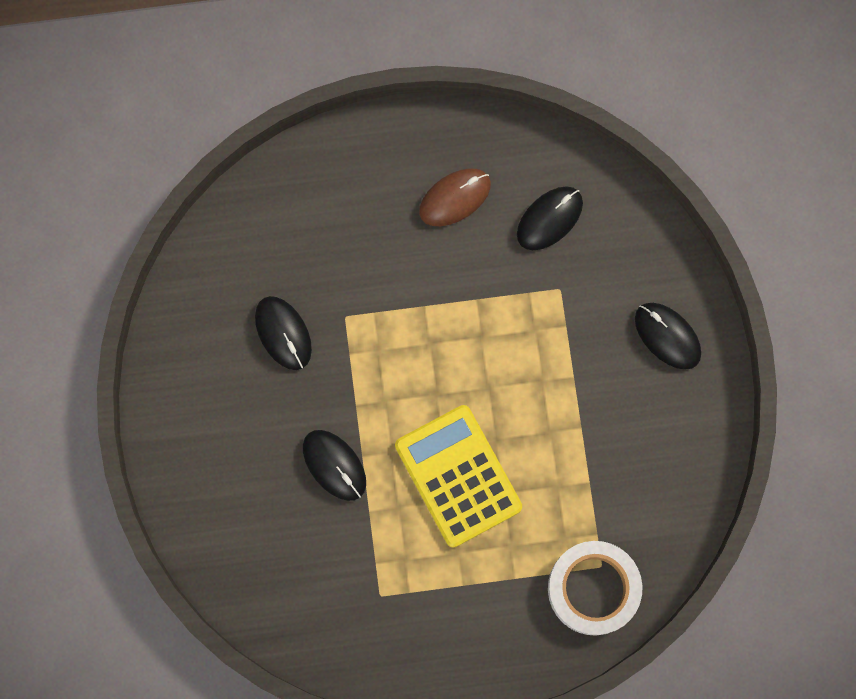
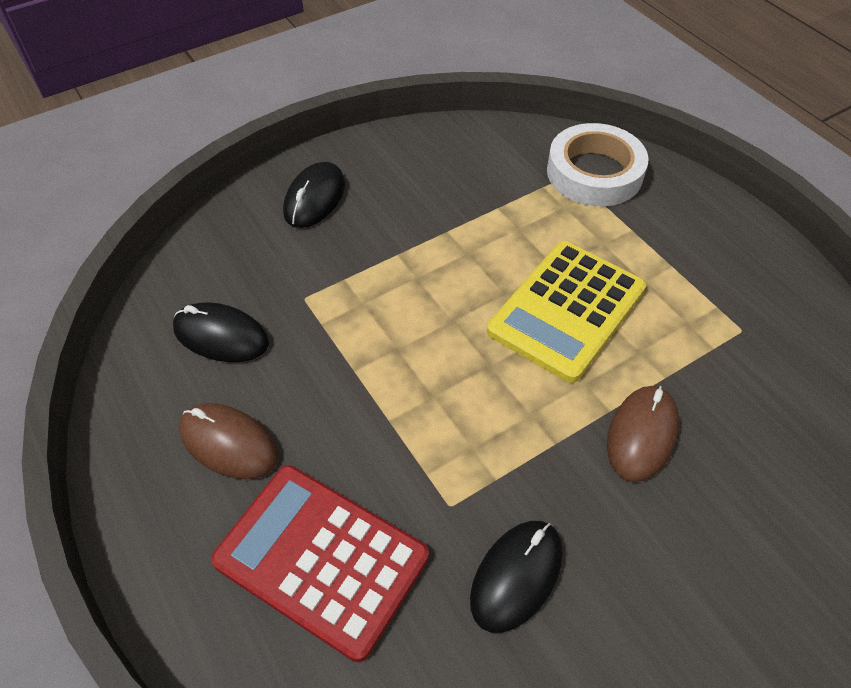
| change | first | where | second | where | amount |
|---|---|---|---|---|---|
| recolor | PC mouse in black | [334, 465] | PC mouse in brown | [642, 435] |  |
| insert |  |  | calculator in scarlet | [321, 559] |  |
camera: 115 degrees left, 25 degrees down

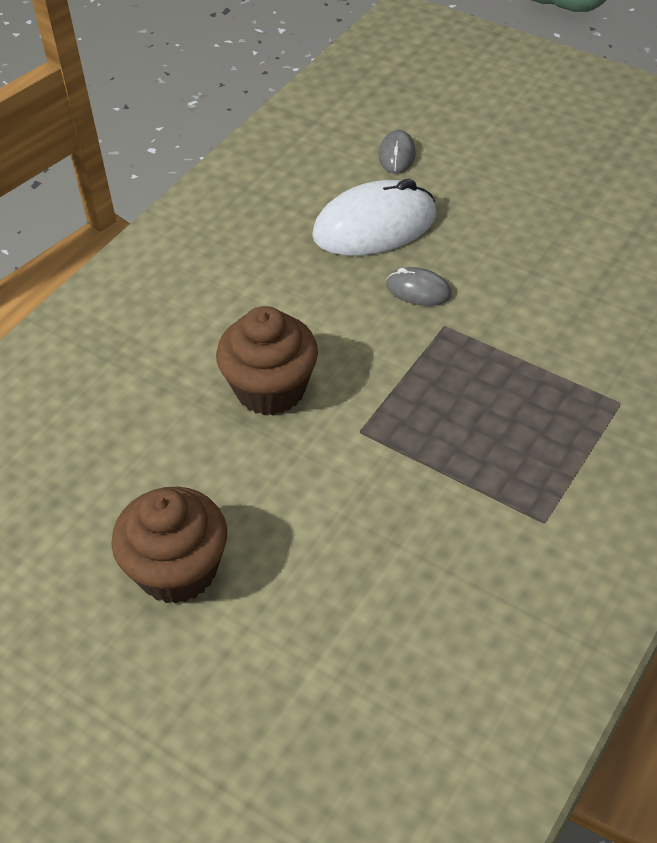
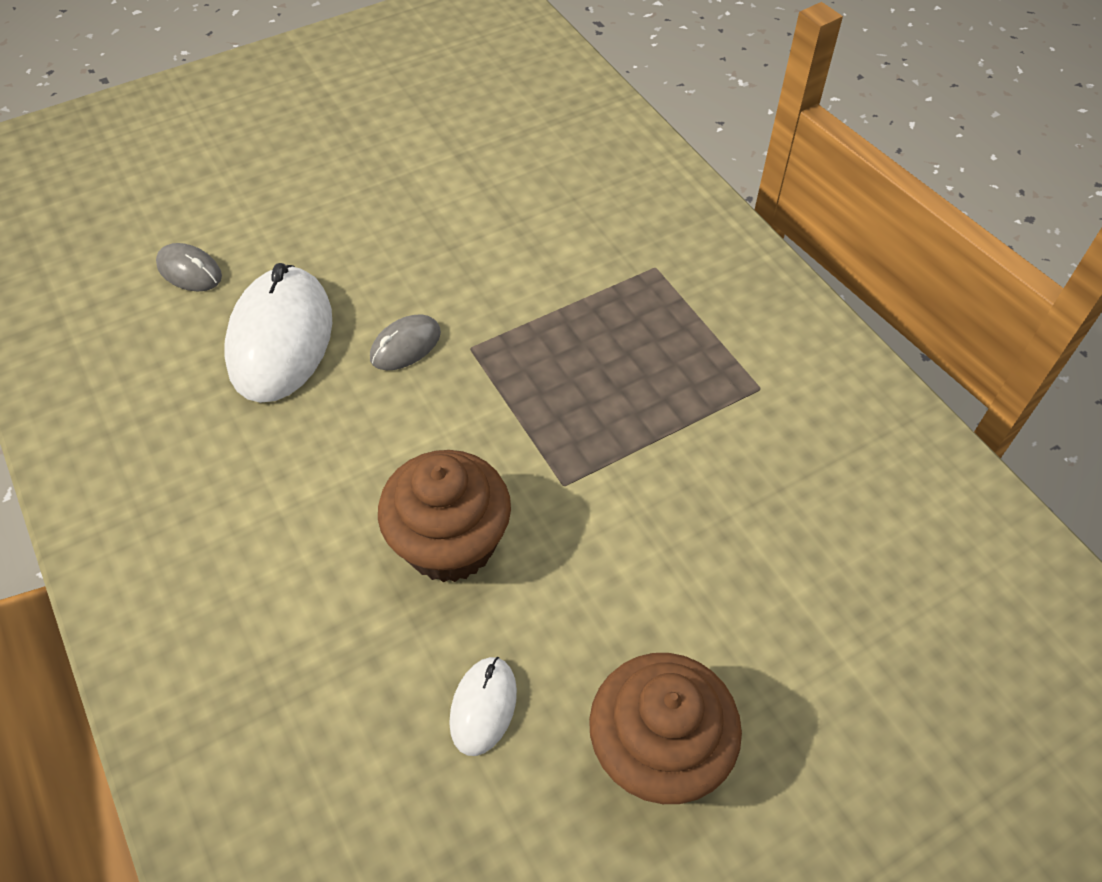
| change | first | where | second | where | amount |
|---|---|---|---|---|---|
| insert |  |  | PC mouse in white | [483, 706] |  |
camera: 65 degrees left, 5 degrees up

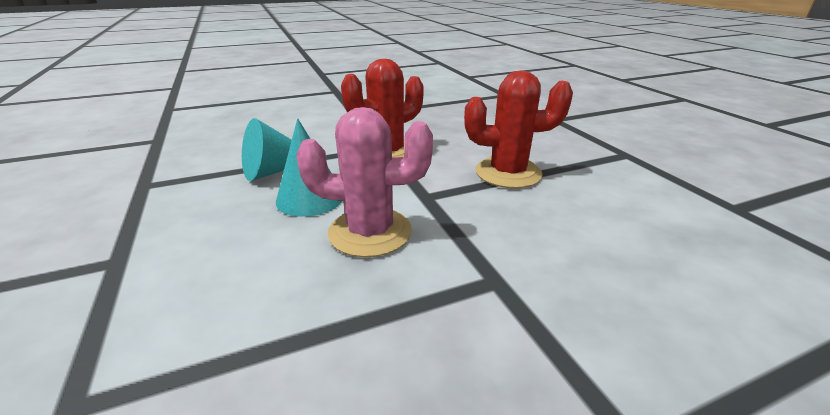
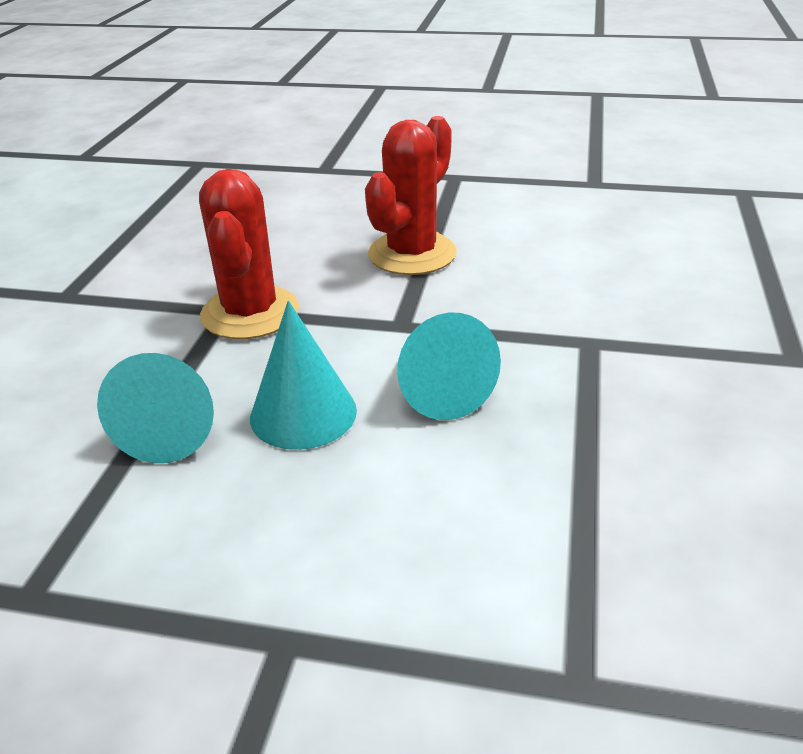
| change | first | where | second | where | amount |
|---|---|---|---|---|---|
| replace | saguaro cactus in rosy | [370, 232] | cone in turquoise | [438, 389] |  |
camera: 55 degrees left, 5 degrees up

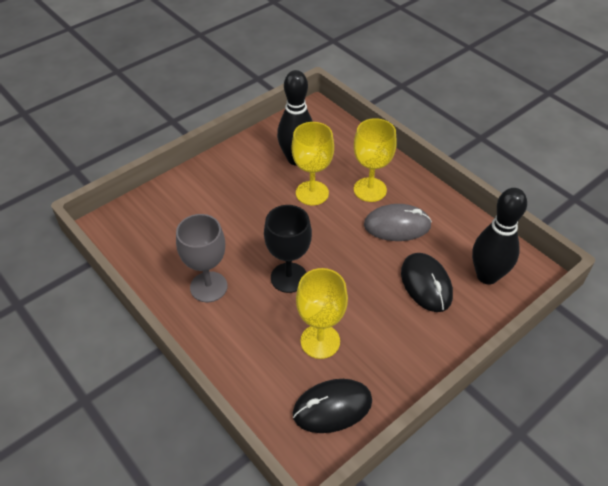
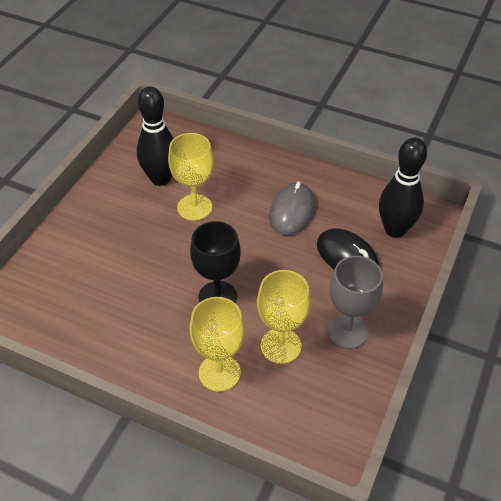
| change | first | where | second | where | amount |
|---|---|---|---|---|---|
| move | chalice in gray | [208, 287] |  | [347, 331] |  |
| delete | PC mouse in black | [332, 407] |  |  |  |
| move | chalice in bright yellow | [370, 190] |  | [219, 372] |  |
| rotate | PC mouse in gray | [397, 225] |  | [292, 211] | 45 degrees counterclockwise |
camera: 25 degrees left, 0 degrees up

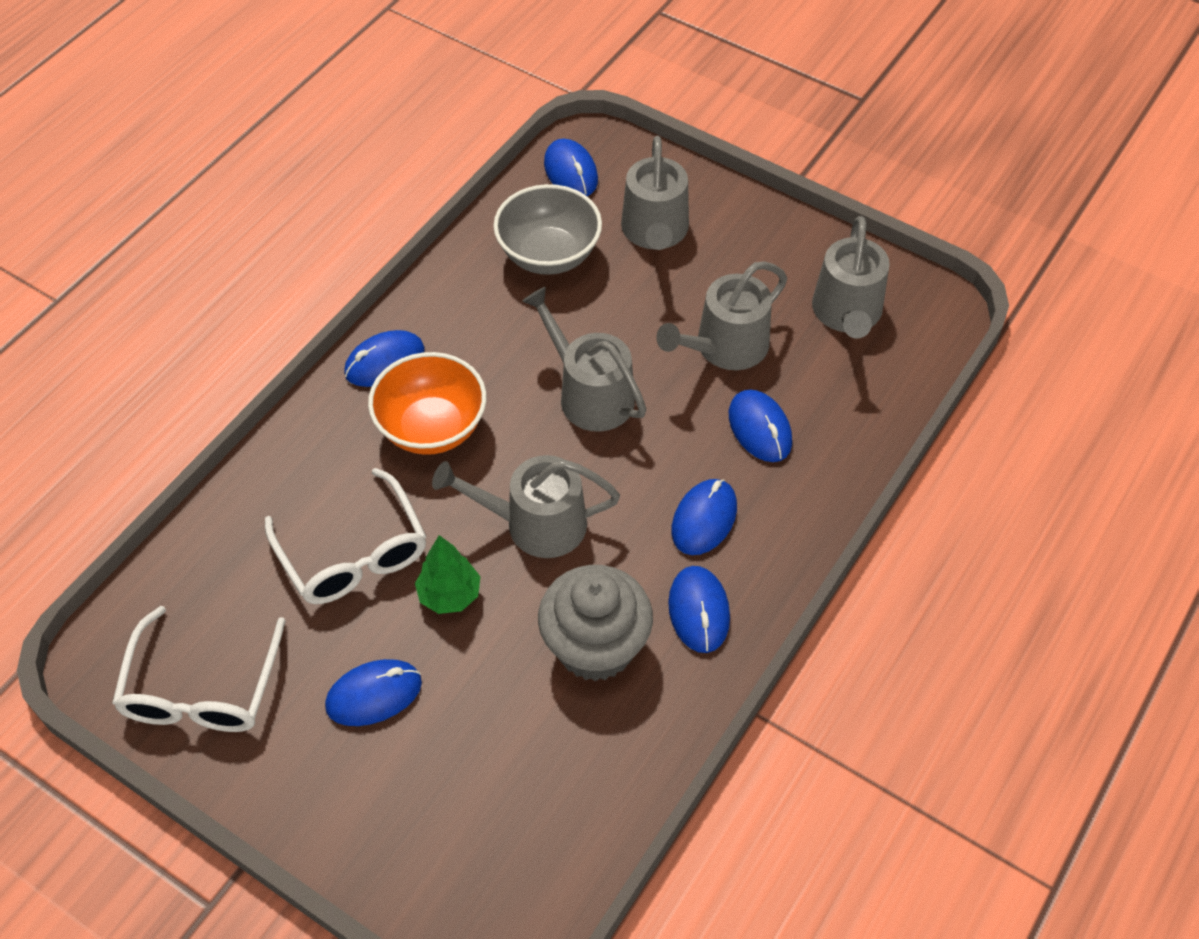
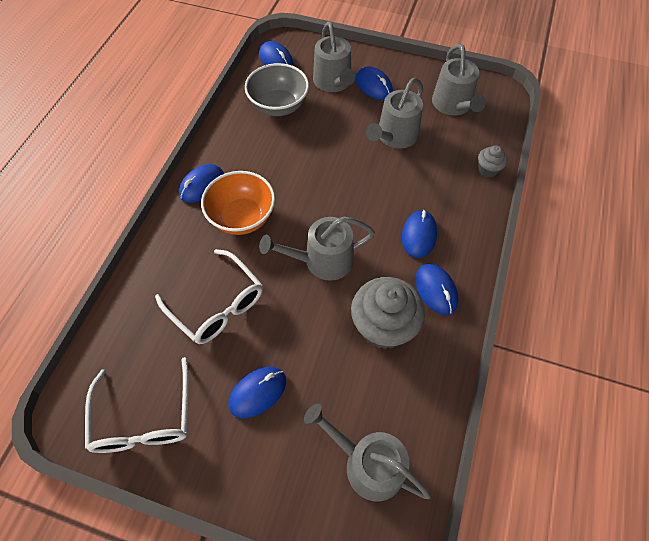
| change | first | where | second | where | amount |
|---|---|---|---|---|---|
| delete | fir tree in emerald | [449, 595] |  |  |  |
| move | watering pot in gray | [590, 394] |  | [367, 464] |  |
| move | PC mouse in blue | [760, 428] |  | [374, 86] |  |
| insert |  |  | muffin in gray | [488, 170] |  |
camera: 15 degrees left, 5 degrees up

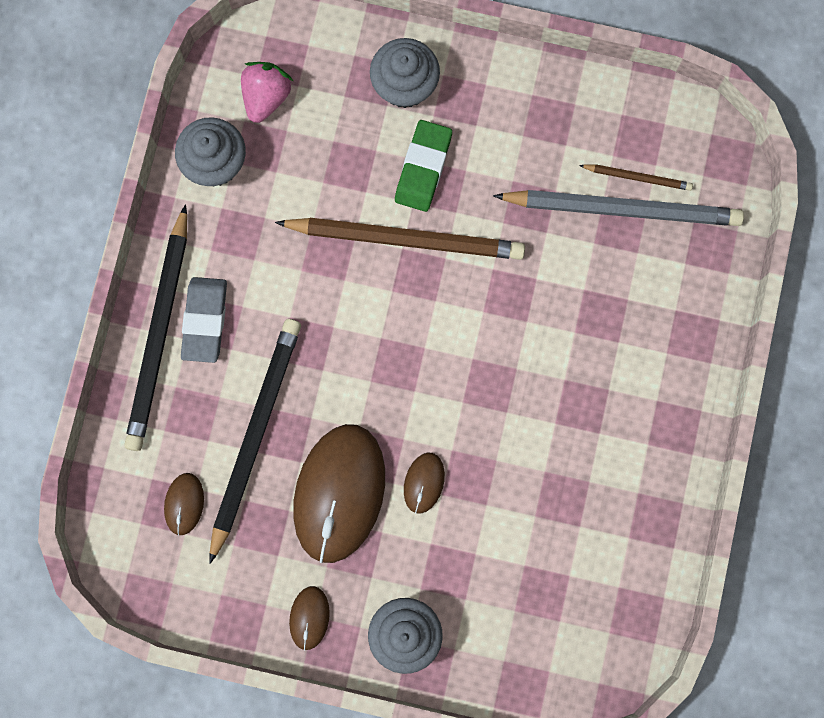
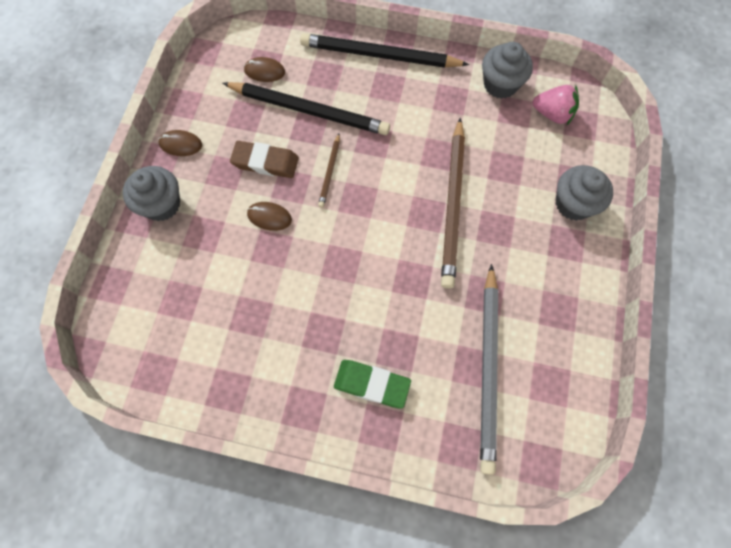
| change | first | where | second | where | amount |
|---|---|---|---|---|---|
| delete | pencil eraser in gray | [205, 321] |  |  |  |
| replace | PC mouse in brown | [339, 493] | pencil eraser in brown | [265, 162] |  |
| move | pencil eraser in emerald | [423, 168] |  | [371, 384] |  |
| move | pencil in brown | [637, 177] |  | [330, 172] |  |
camera: 90 degrees right, 10 degrees down

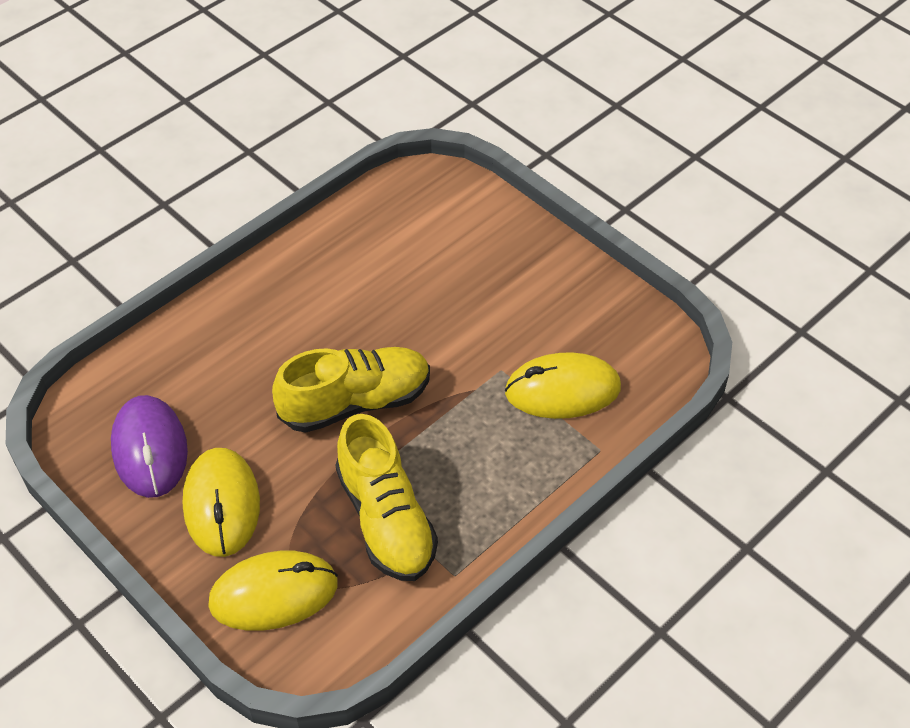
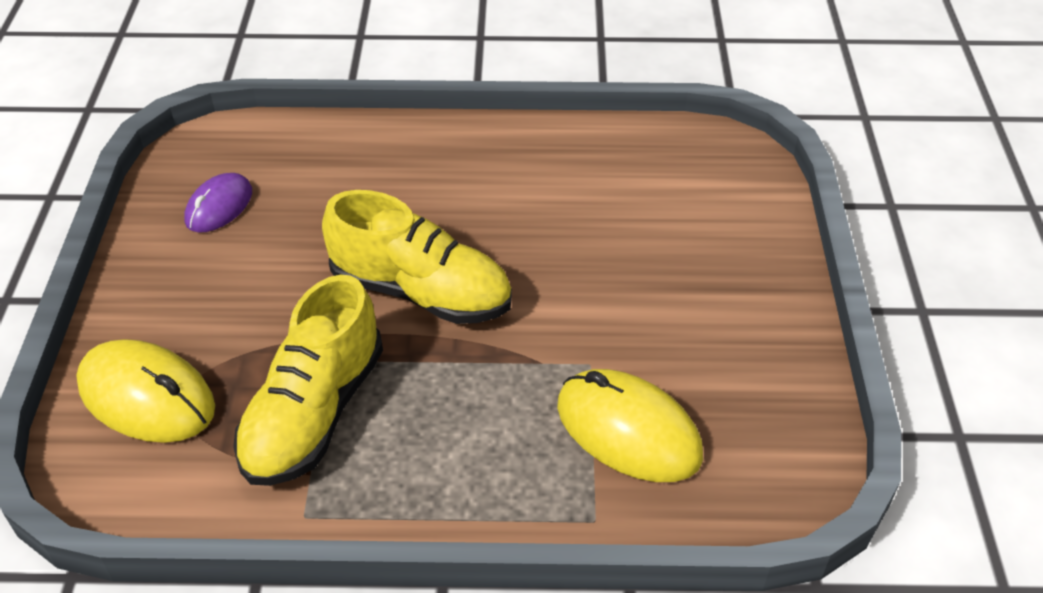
| change | first | where | second | where | amount |
|---|---|---|---|---|---|
| resize | PC mouse in violet | [150, 449] |  | [219, 206] | x0.62 |
| delete | PC mouse in bright yellow | [221, 504] |  |  |  |
camera: 45 degrees right, 5 degrees down

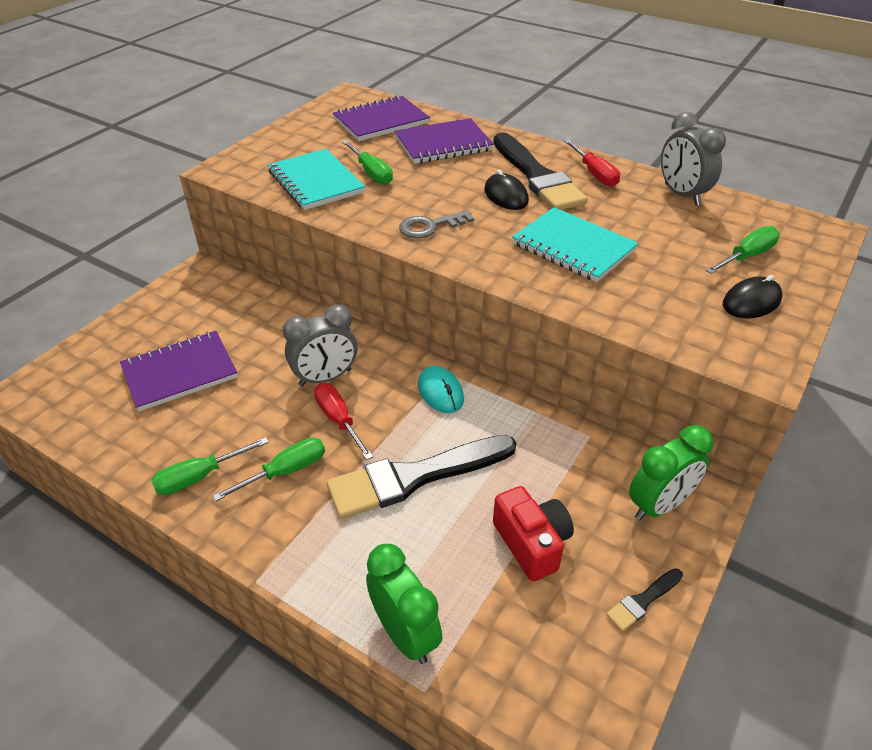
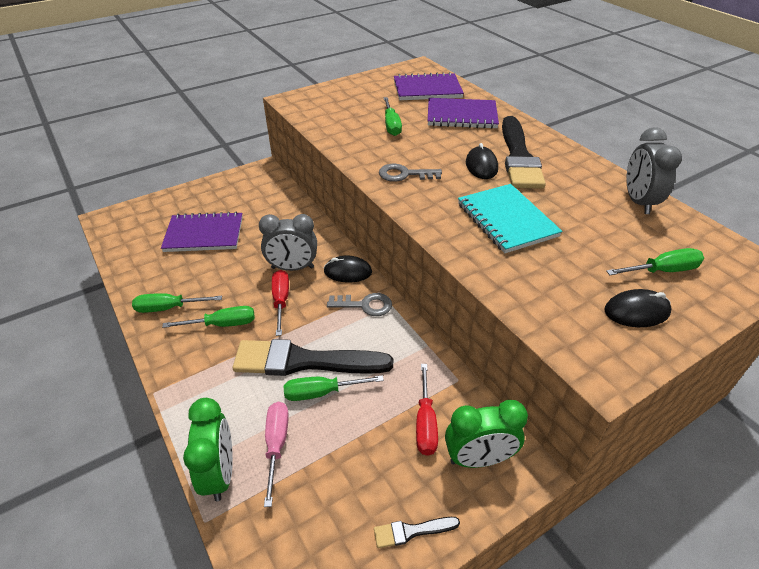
| change | first | where | second | where | amount |
|---|---|---|---|---|---|
| delete | notebook in turquoise | [315, 182] |  |  |  |
| replace | PC mouse in turquoise | [440, 392] | key in gray | [365, 305] |  |
| delete | camera in scarlet | [532, 543] |  |  |  |
| move | hand screwdriver in scarlet | [595, 174] |  | [425, 423] |  |
| insert |  |  | hand screwdriver in rosy | [276, 444] |  |
| insert |  |  | hand screwdriver in emerald | [321, 392] |  |
| insert |  |  | PC mouse in black | [348, 272] |  |
camera: 25 degrees right, 0 degrees up

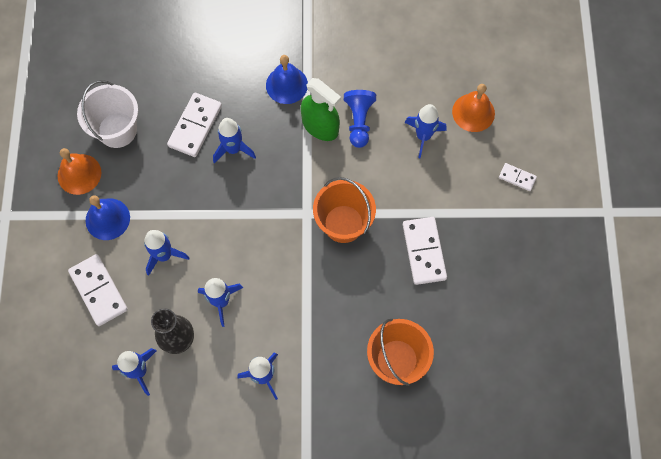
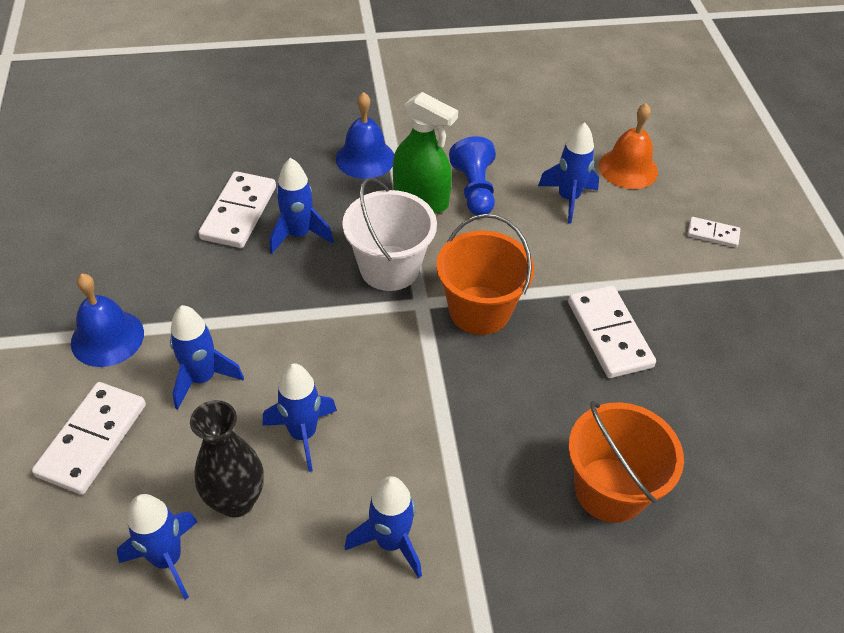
| change | first | where | second | where | amount |
|---|---|---|---|---|---|
| delete | school bell in bright orange | [79, 174] |  |  |  |
| rotate | domino tile in white | [99, 290] |  | [93, 440] | 60 degrees clockwise |
| move | sand bucket in white | [117, 130] |  | [389, 268] |  |
camera: 10 degrees left, 20 degrees down

